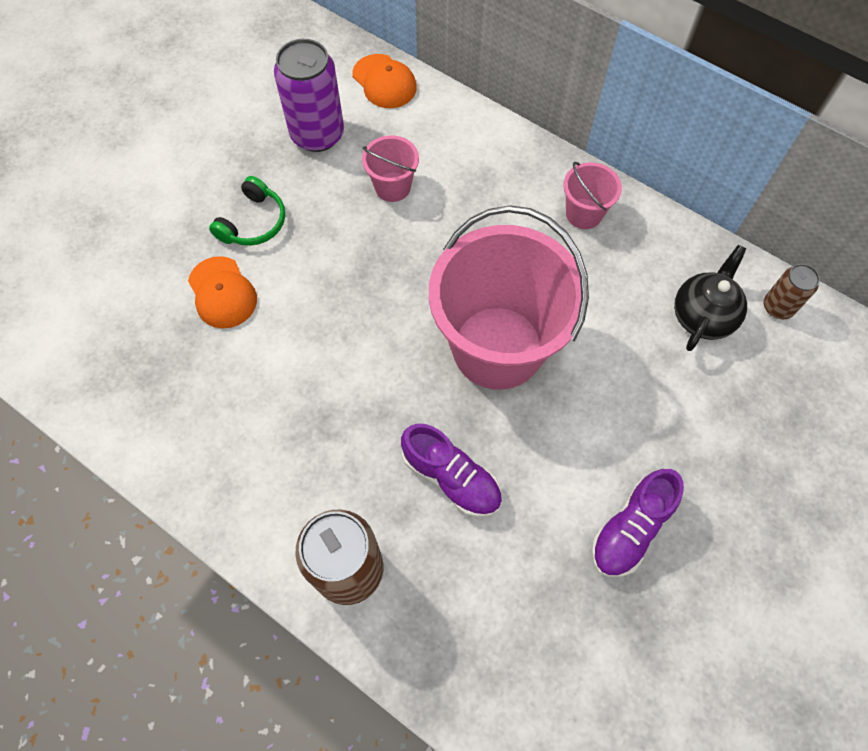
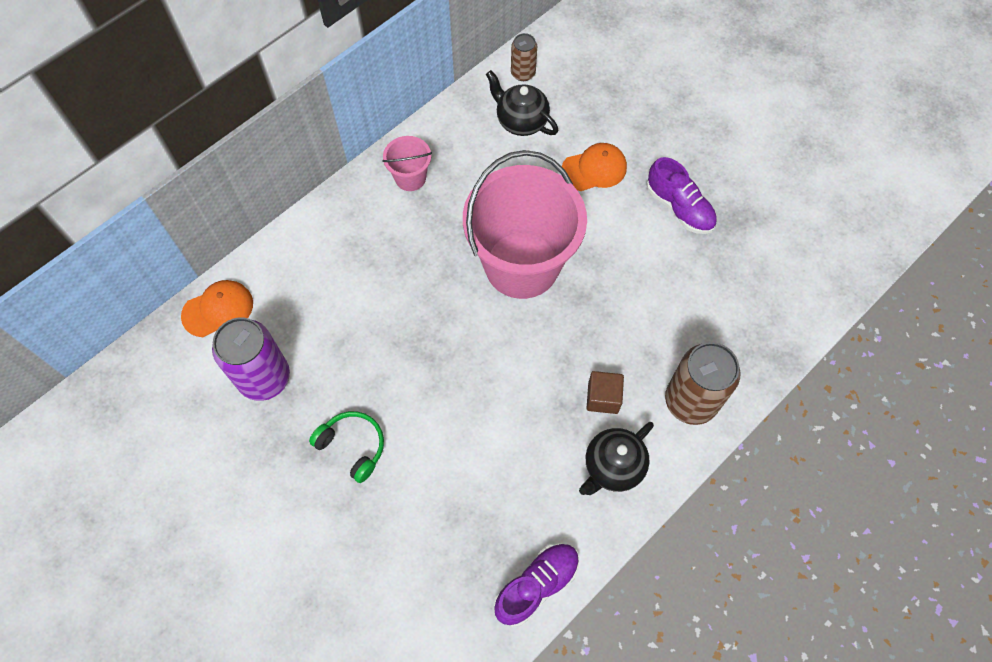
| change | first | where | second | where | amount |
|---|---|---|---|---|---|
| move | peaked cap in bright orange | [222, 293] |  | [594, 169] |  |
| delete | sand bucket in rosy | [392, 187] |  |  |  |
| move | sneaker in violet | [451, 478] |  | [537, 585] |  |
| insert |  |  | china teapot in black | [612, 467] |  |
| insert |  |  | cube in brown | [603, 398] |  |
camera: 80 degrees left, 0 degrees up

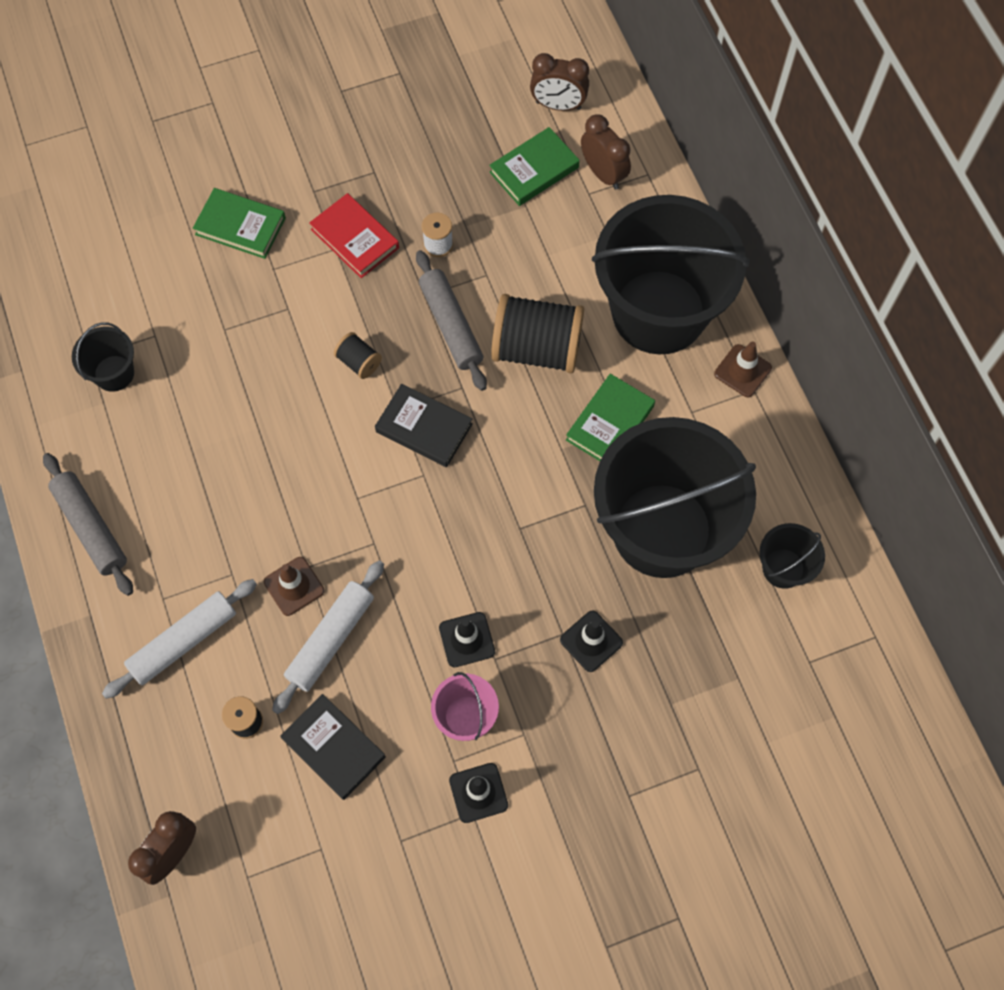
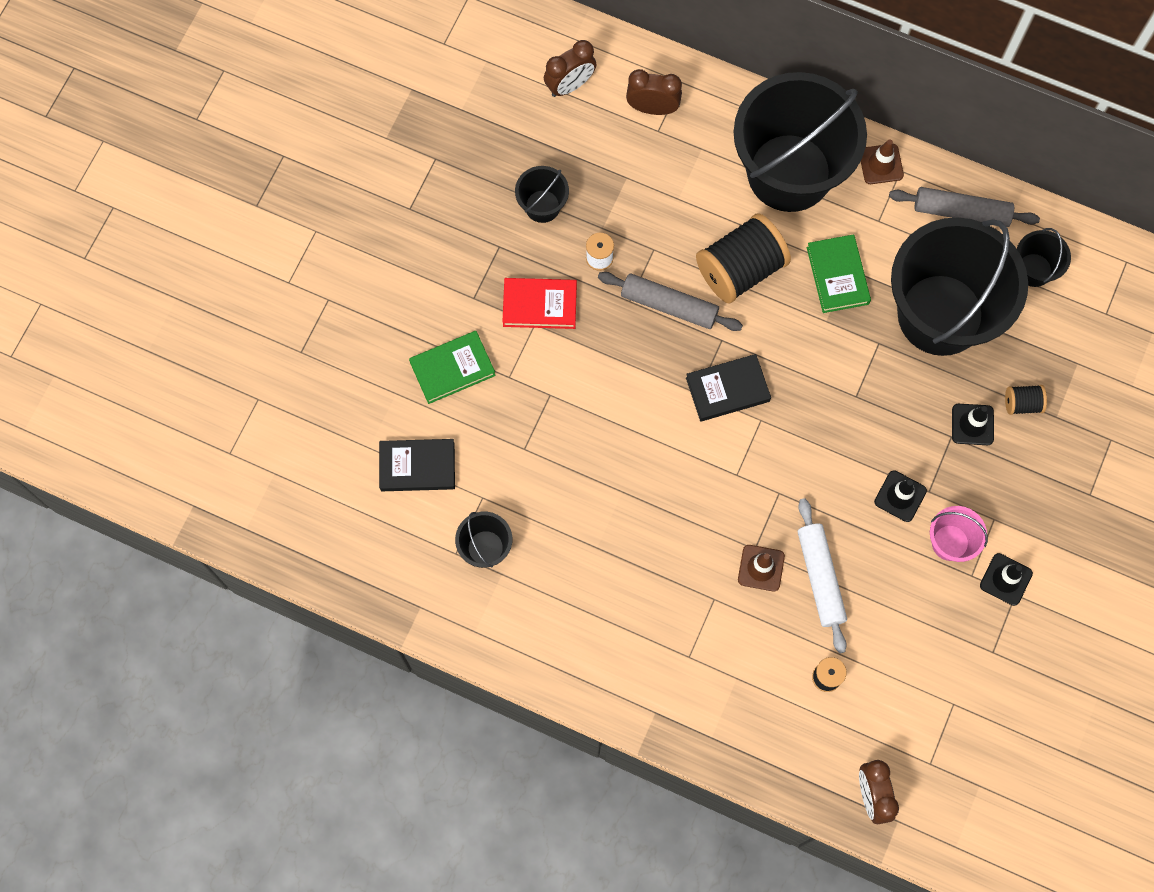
| change | first | where | second | where | amount |
|---|---|---|---|---|---|
| move | pastry roller in gray | [91, 528] |  | [961, 212] |  |
| delete | pastry roller in white | [183, 641] |  |  |  |
| move | hardback in black | [333, 748] |  | [417, 467] |  |
| move | spool in black | [359, 362] |  | [1022, 404] |  |
| delete | hardback in emerald | [534, 170] |  |  |  |
| insert |  |  | sand bucket in black | [542, 206] |  |
camera: 45 degrees left, 5 degrees up

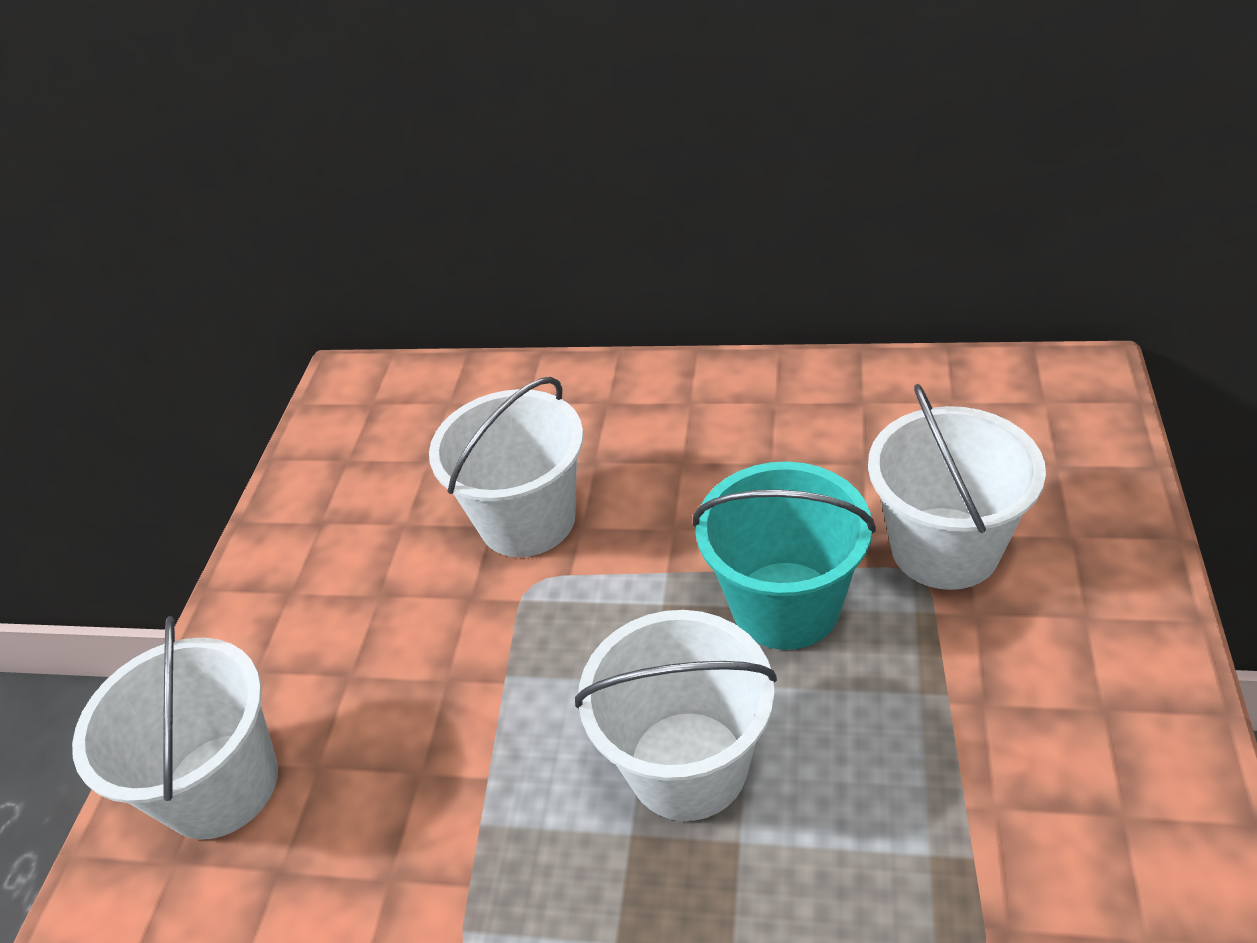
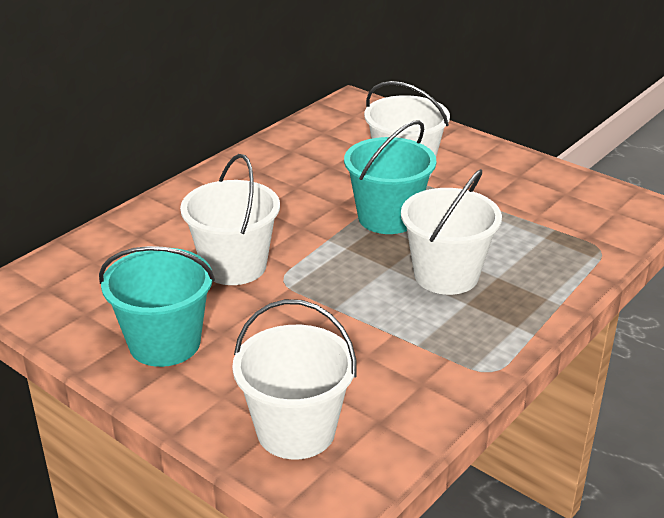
| change | first | where | second | where | amount |
|---|---|---|---|---|---|
| insert |  |  | sand bucket in turquoise | [165, 343] |  |
camera: 65 degrees left, 10 degrees down

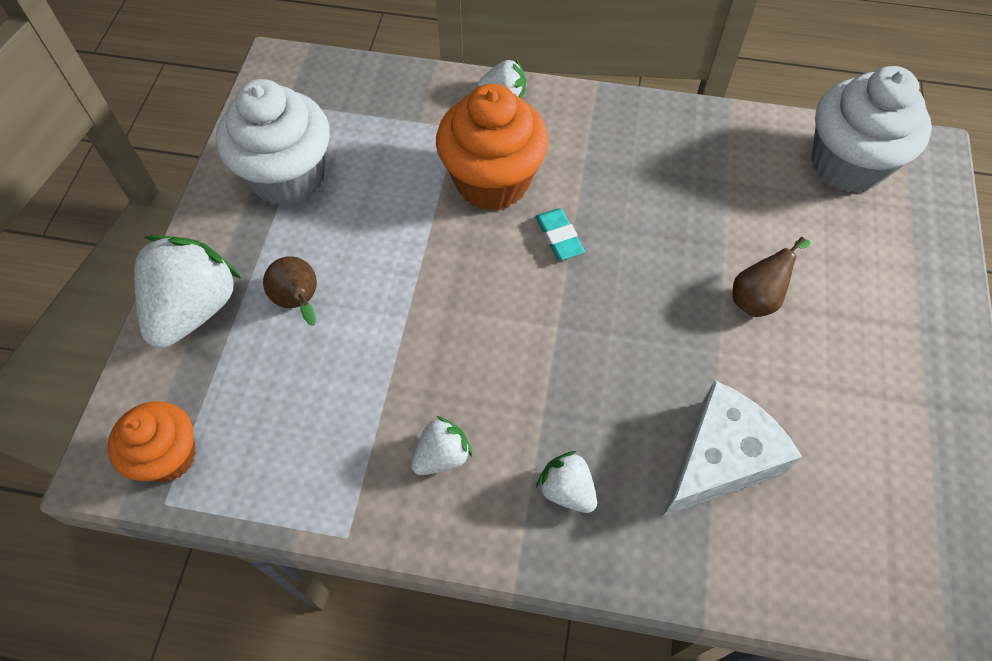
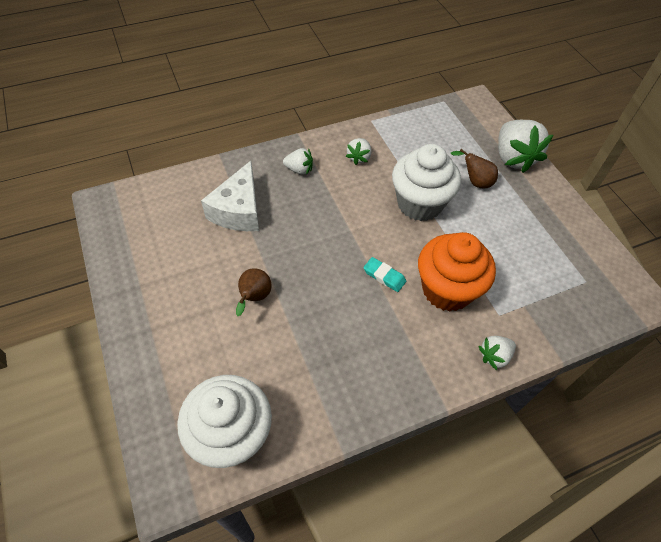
| change | first | where | second | where | amount |
|---|---|---|---|---|---|
| delete | muffin in bright orange | [168, 456] |  |  |  |
| move | muffin in white | [288, 177] |  | [419, 204] |  |
camera: 145 degrees right, 5 degrees down

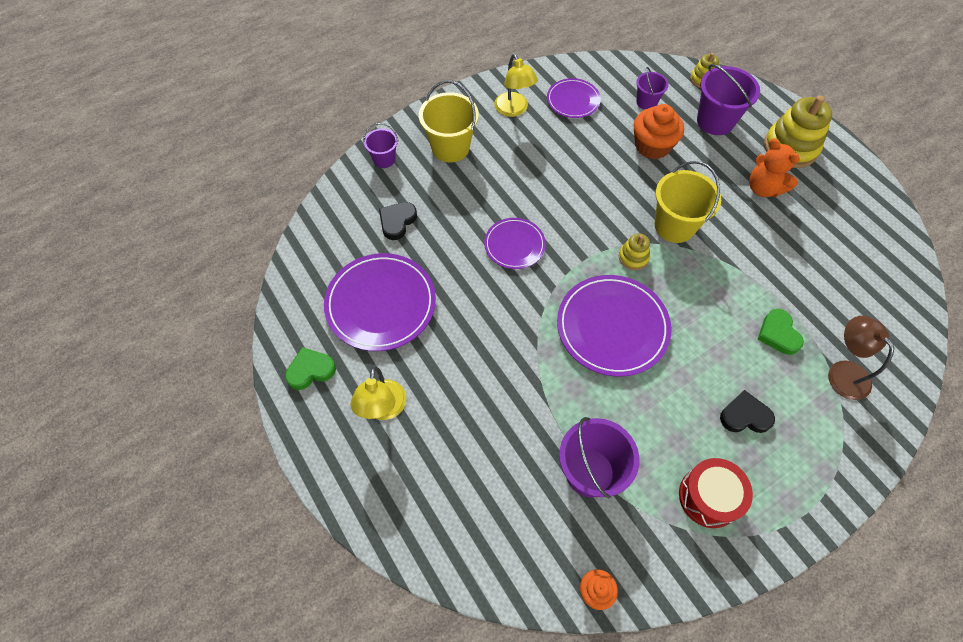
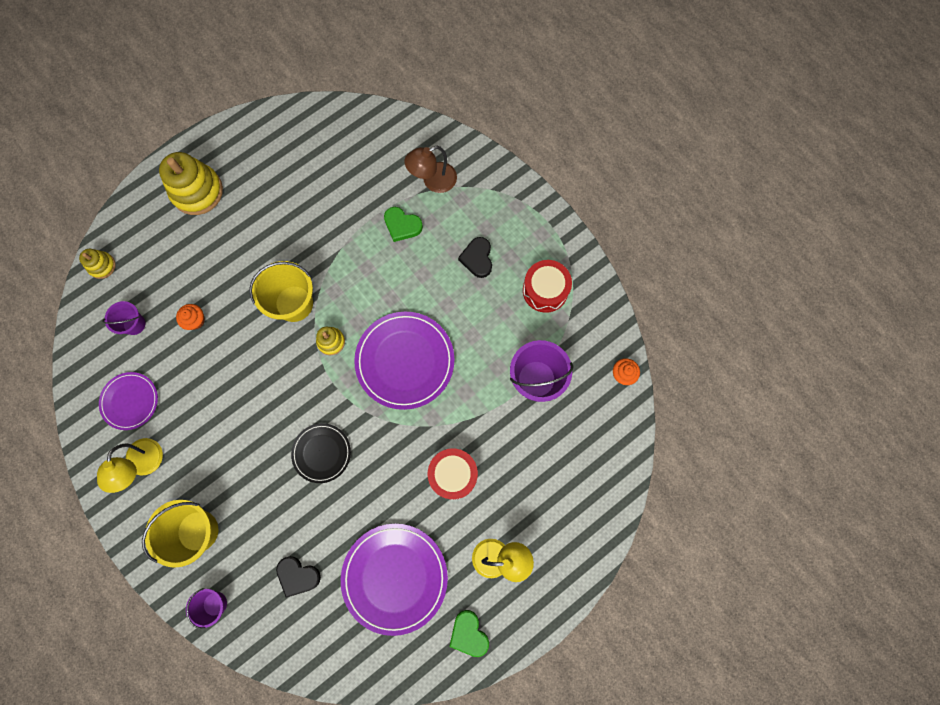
| change | first | where | second | where | amount |
|---|---|---|---|---|---|
| recolor | dinner plate in violet | [514, 245] | dinner plate in black | [321, 453] |  |
| rotate | desk lamp in bright yellow | [514, 110] |  | [143, 465] | 120 degrees clockwise |
| resize | muffin in bright orange | [652, 146] |  | [195, 320] | x0.54 |
| delete | sand bucket in violet | [715, 121] |  |  |  |
| delete | teddy bear in bright orange | [763, 188] |  |  |  |
| rotate | heart shape in emerald | [778, 334] |  | [402, 225] | 45 degrees clockwise |
| insert |  |  | drum in scarlet | [453, 474] |  |
camera: 95 degrees left, 15 degrees up

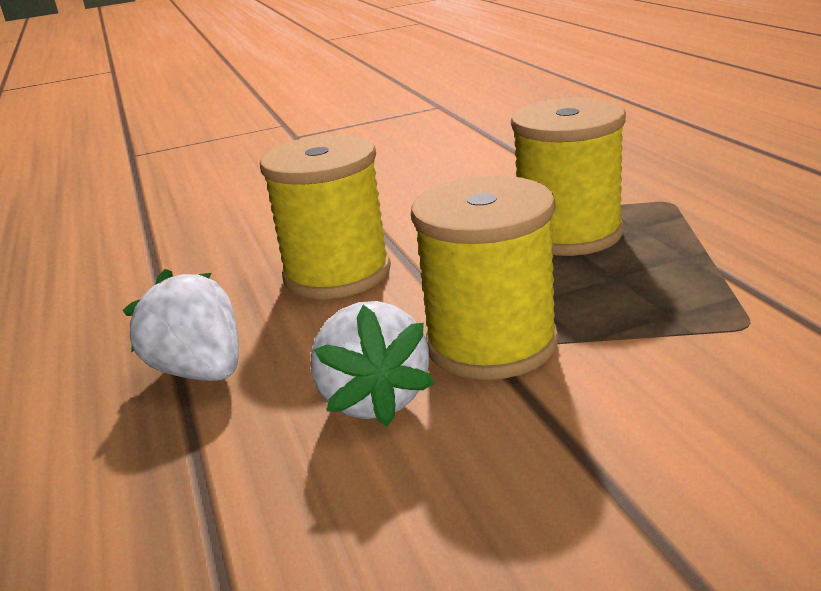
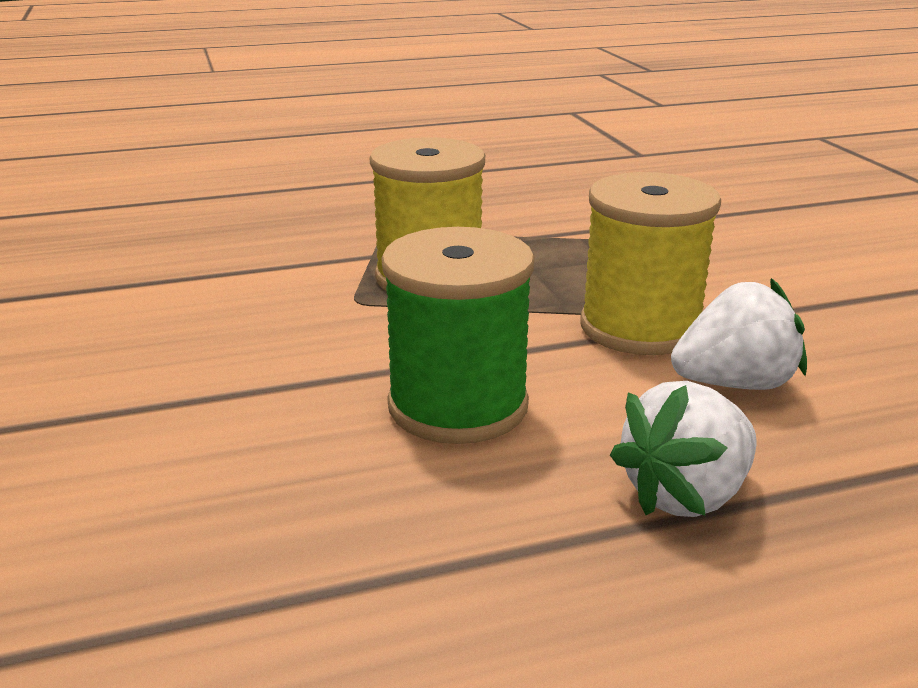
| change | first | where | second | where | amount |
|---|---|---|---|---|---|
| recolor | spool in bright yellow | [337, 274] | spool in emerald | [458, 406] |  |
camera: 90 degrees left, 0 degrees up

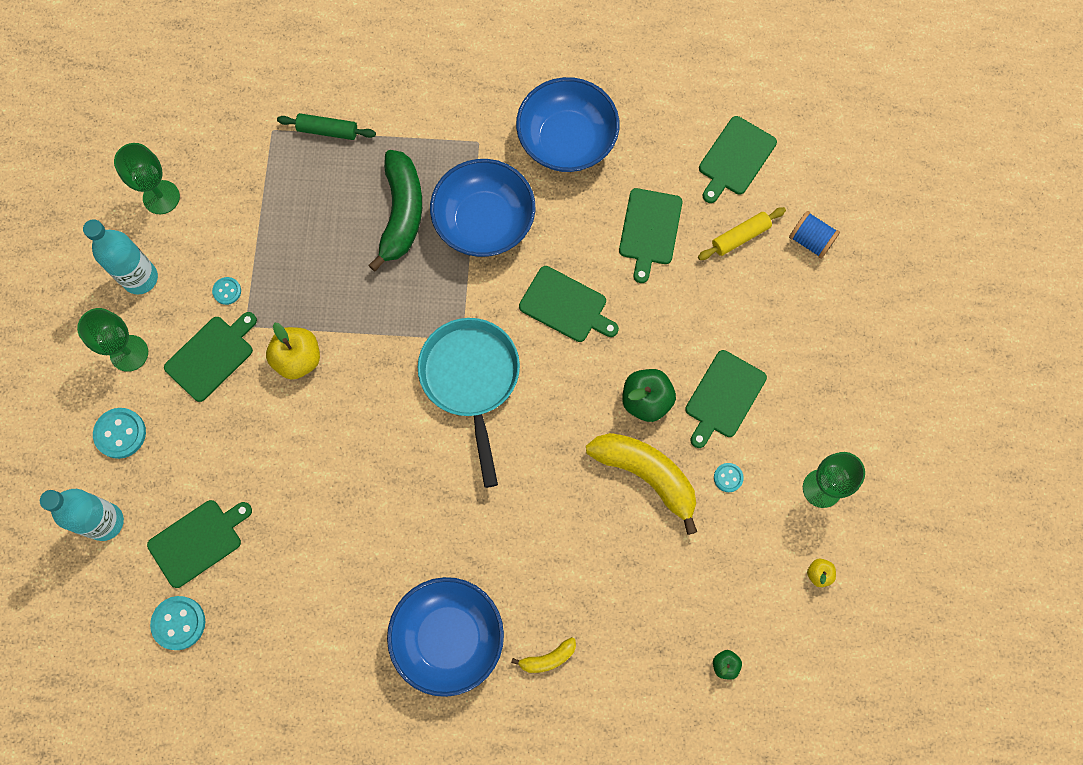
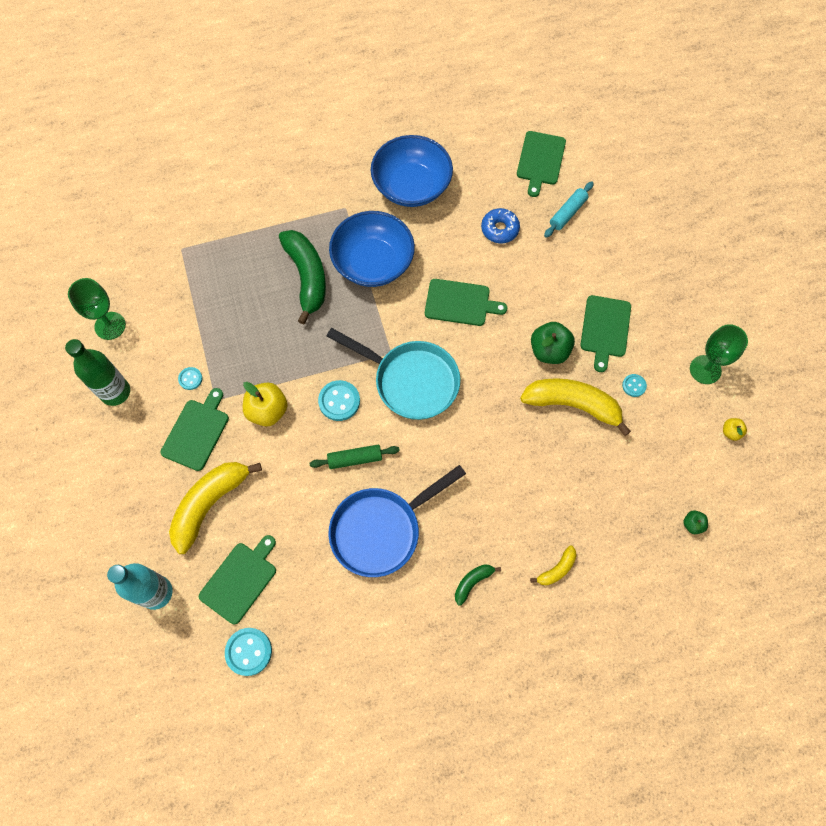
| change | first | where | second | where | amount |
|---|---|---|---|---|---|
| delete | chalice in emerald | [129, 353] |  |  |  |
| recolor | flask in turquoise | [140, 278] | flask in emerald | [115, 392] |  |
| move | shirt button in turquoise | [120, 433] |  | [339, 401] |  |
| move | pastry roller in emerald | [328, 130] |  | [355, 459] |  |
| replace | deep dish in blue | [448, 638] | banana in emerald | [472, 582] |  |
| rotate | frying pan in turquoise | [471, 380] |  | [410, 381] | 150 degrees clockwise |
| replace | bread board in emerald | [650, 230] | donut in blue | [499, 229] |  |
| recolor | pastry roller in bright yellow | [740, 237] | pastry roller in turquoise | [567, 213] |  |
| delete | spool in blue | [810, 240] |  |  |  |
| insert |  |  | banana in bright yellow | [210, 504] |  |
| insert |  |  | frying pan in blue | [381, 530] |  |
camera: 20 degrees left, 5 degrees down

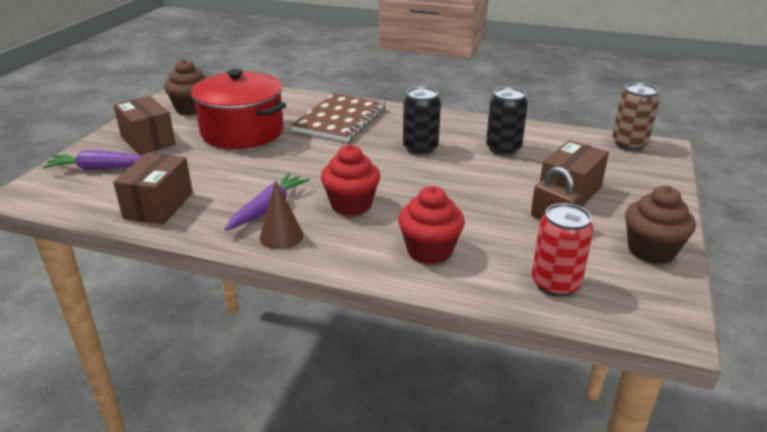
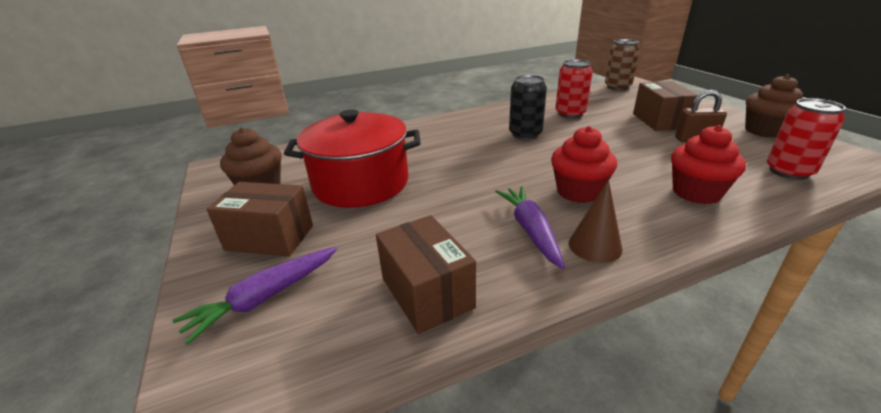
| change | first | where | second | where | amount |
|---|---|---|---|---|---|
| delete | notebook in brown | [340, 120] |  |  |  |
| recolor | tin in black | [503, 149] | tin in scarlet | [570, 114] |  |
camera: 40 degrees left, 0 degrees up

